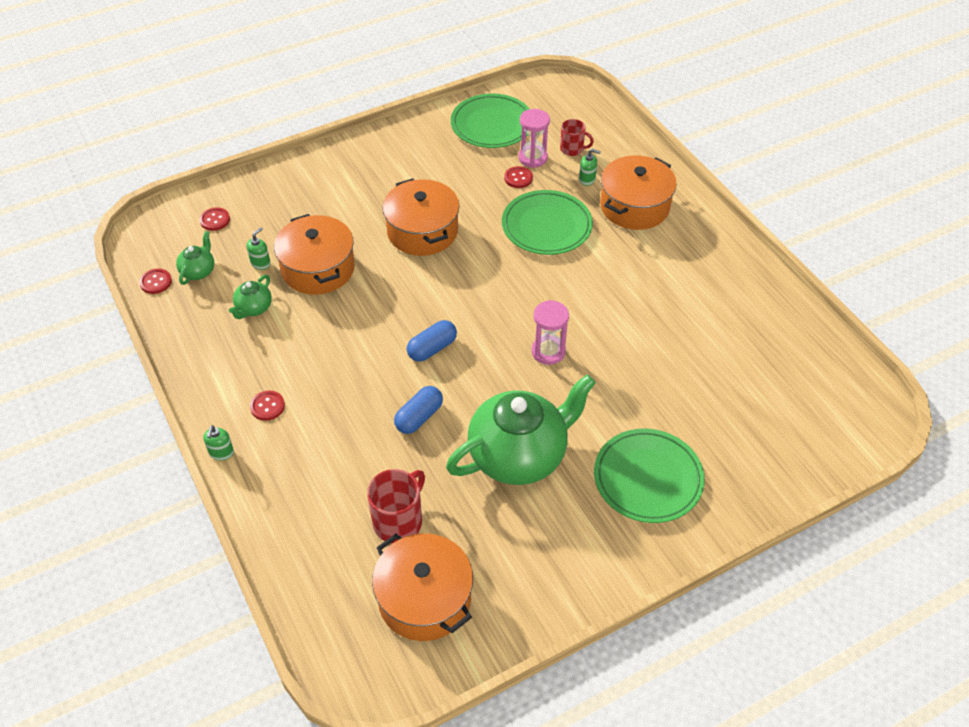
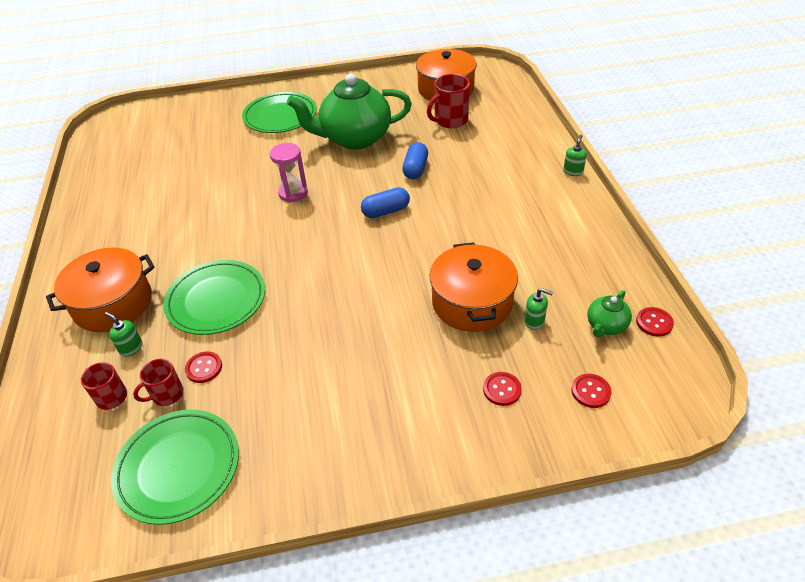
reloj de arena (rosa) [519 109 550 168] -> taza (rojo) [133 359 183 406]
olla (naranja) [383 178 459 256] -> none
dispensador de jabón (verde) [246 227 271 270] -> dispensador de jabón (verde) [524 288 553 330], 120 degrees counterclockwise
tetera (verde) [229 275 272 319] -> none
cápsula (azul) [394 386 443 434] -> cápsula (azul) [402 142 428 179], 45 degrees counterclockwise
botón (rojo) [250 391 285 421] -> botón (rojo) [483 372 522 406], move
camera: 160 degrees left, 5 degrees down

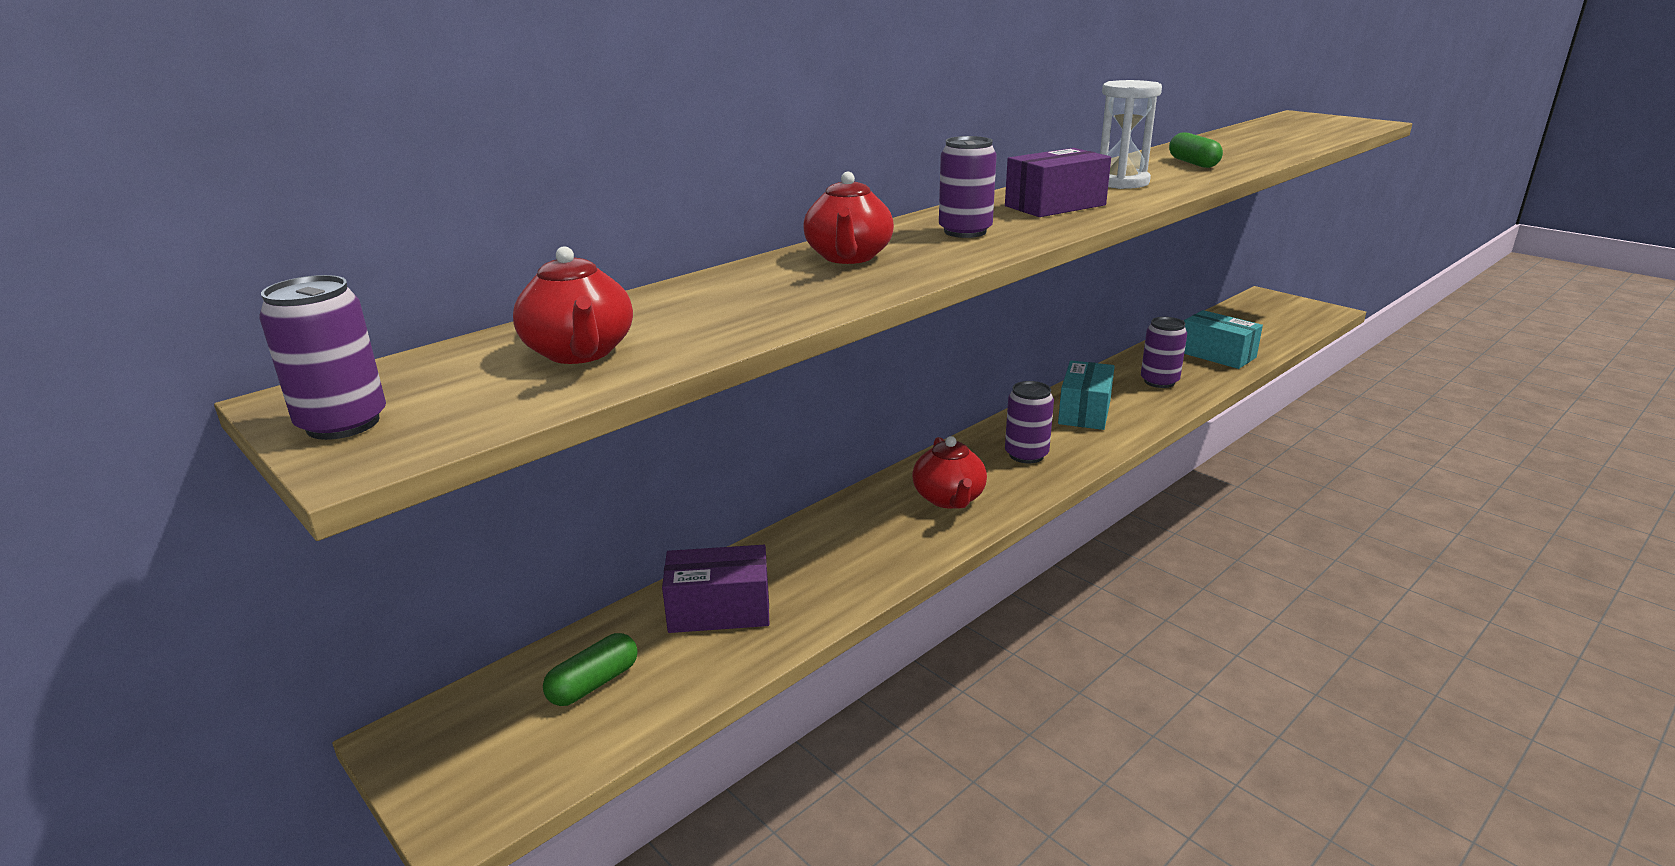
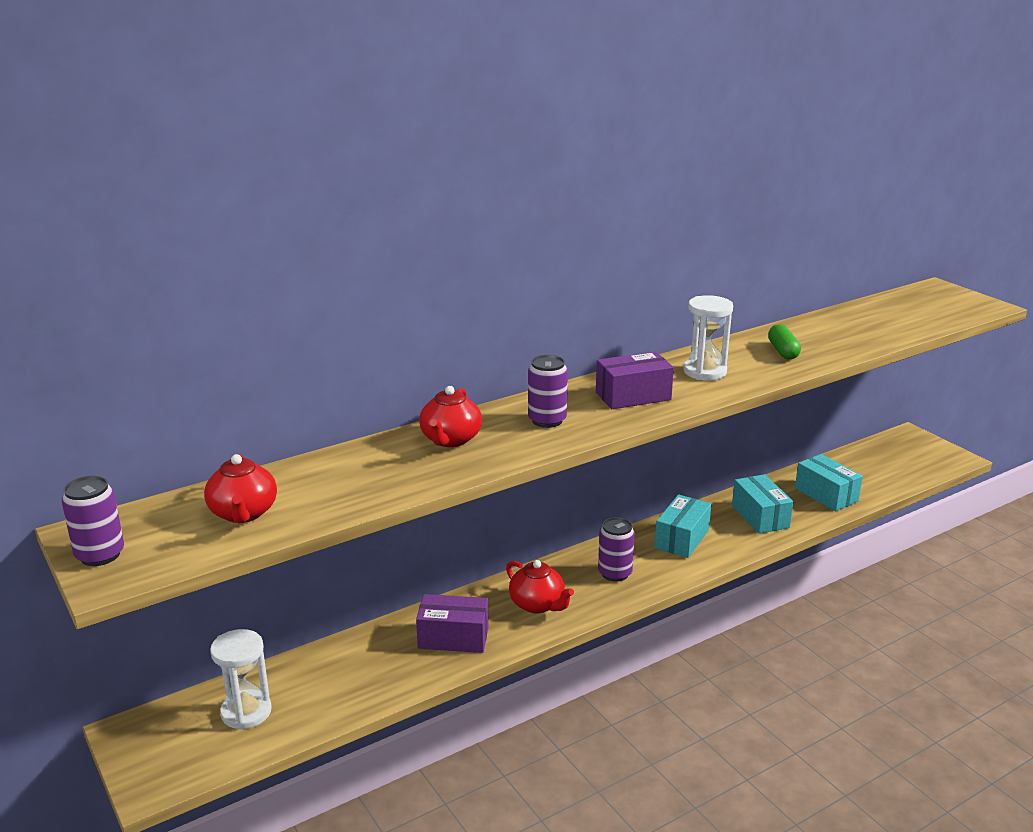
lata (morado) [1141 317 1187 388] -> caja (turquesa) [732 474 793 534]
tetera (rojo) [912 436 987 509] -> tetera (rojo) [506 560 574 613], 45 degrees counterclockwise
caja (morado) [662 545 770 633] -> caja (morado) [416 594 489 653], move
cápsula (verde) [543 633 638 706] -> reloj de arena (blanco) [210 629 272 730]
camera: 10 degrees right, 0 degrees up

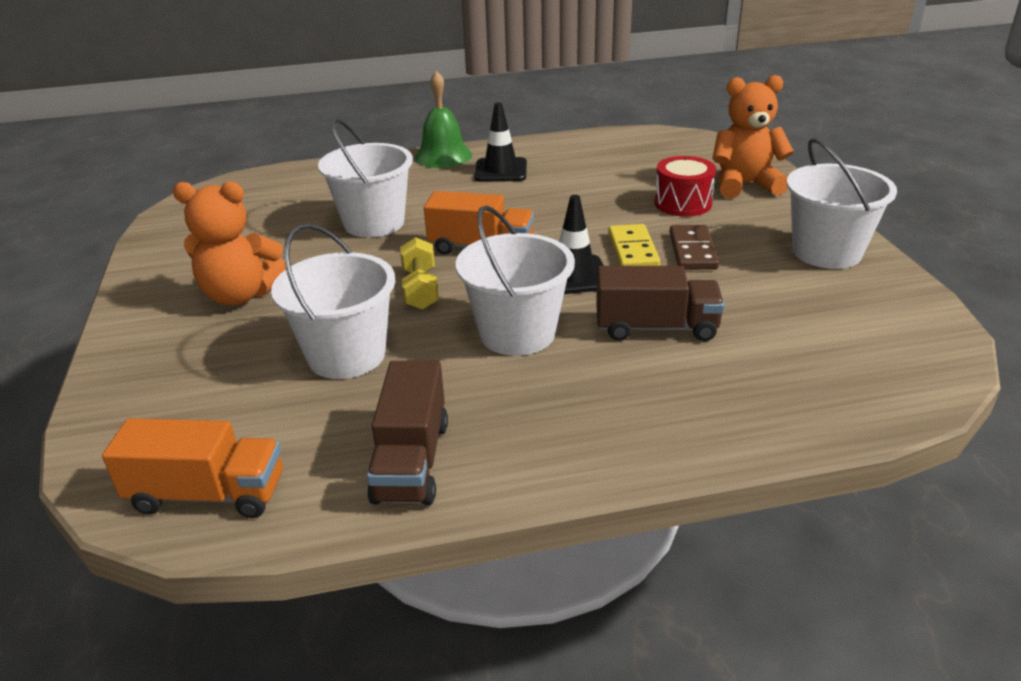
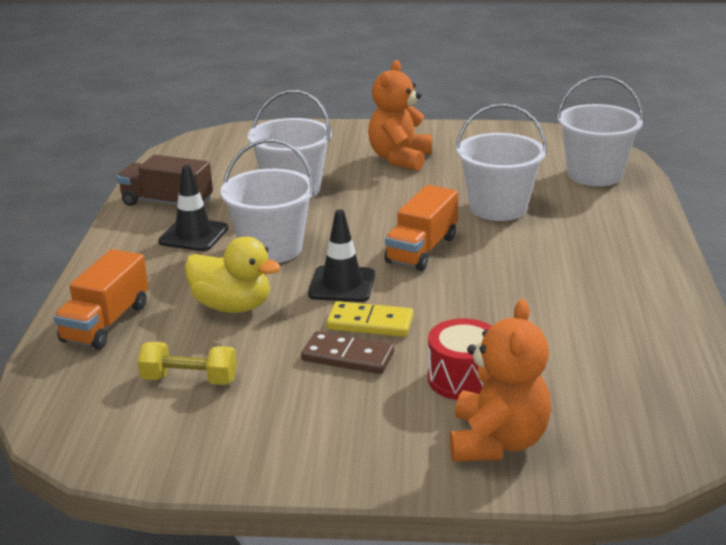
campana (verde) [415 71 472 168] -> none
cono de tráfico (negro) [474 102 527 182] -> cono de tráfico (negro) [158 165 228 251], move
balde (blanco) [786 138 897 269] -> balde (blanco) [557 75 644 186], move
mancuerna (amarillo) [400 237 439 310] -> mancuerna (amarillo) [137 342 237 385], move
camión (marrón) [596 266 725 341] -> pato (amarillo) [185 237 281 313]
camión (naranja) [102 418 283 518] -> camión (naranja) [53 249 148 350], move
camera: 105 degrees right, 5 degrees down

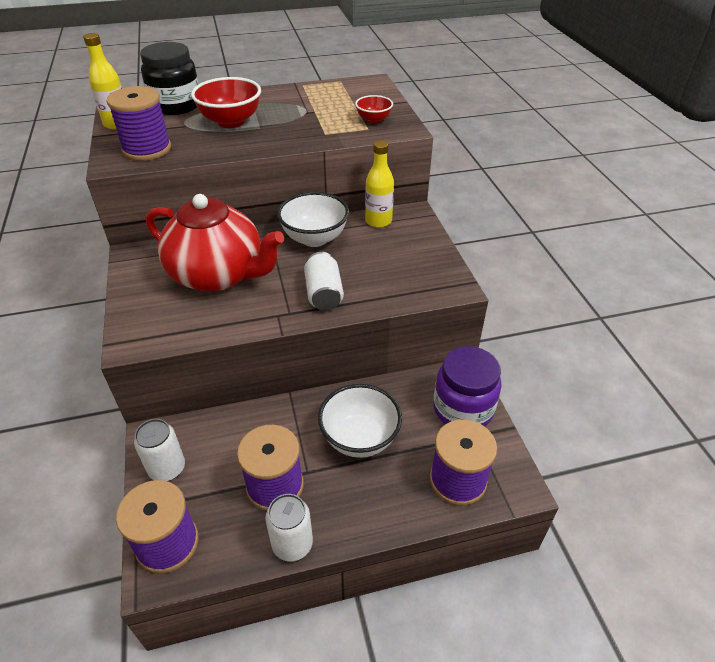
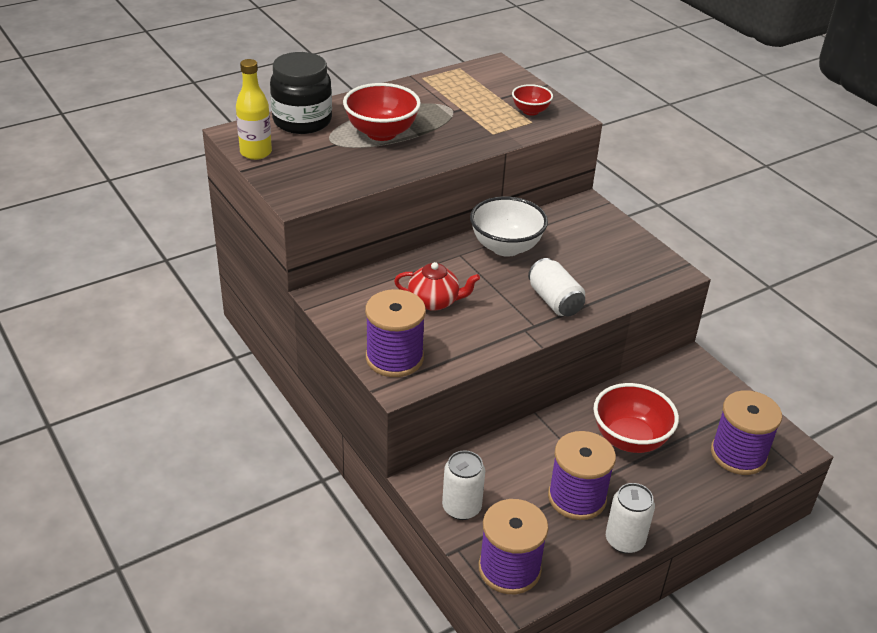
carrete (morado) [106 86 171 161] -> carrete (morado) [365 289 426 377], move
botella (amarillo) [365 141 394 228] -> none
tetera (rojo) [146 194 284 292] -> tetera (rojo) [394 262 480 311], x0.48
tarro (morado) [433 346 501 427] -> none
cuenco (blanco) [318 384 402 458] -> cuenco (rojo) [594 383 679 453]
camera: 20 degrees left, 5 degrees down

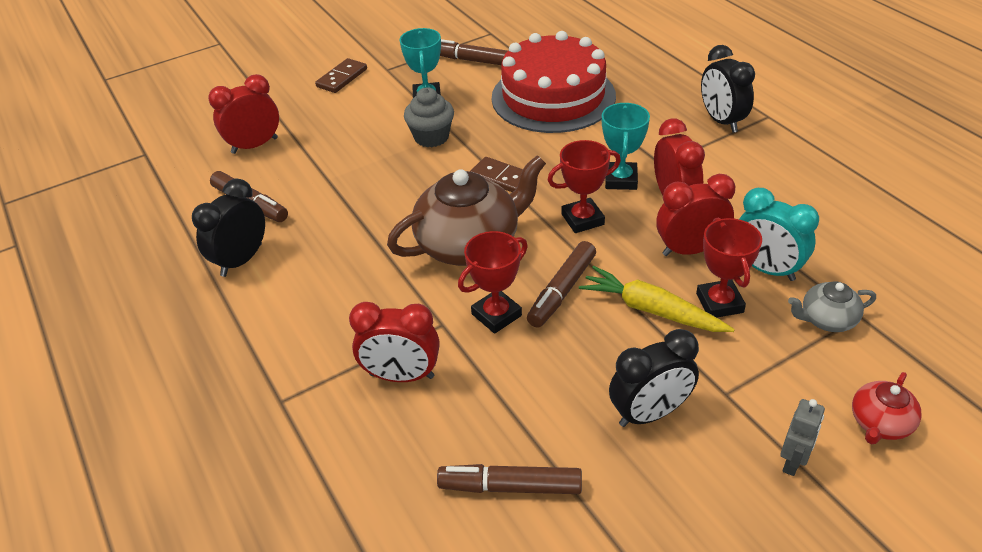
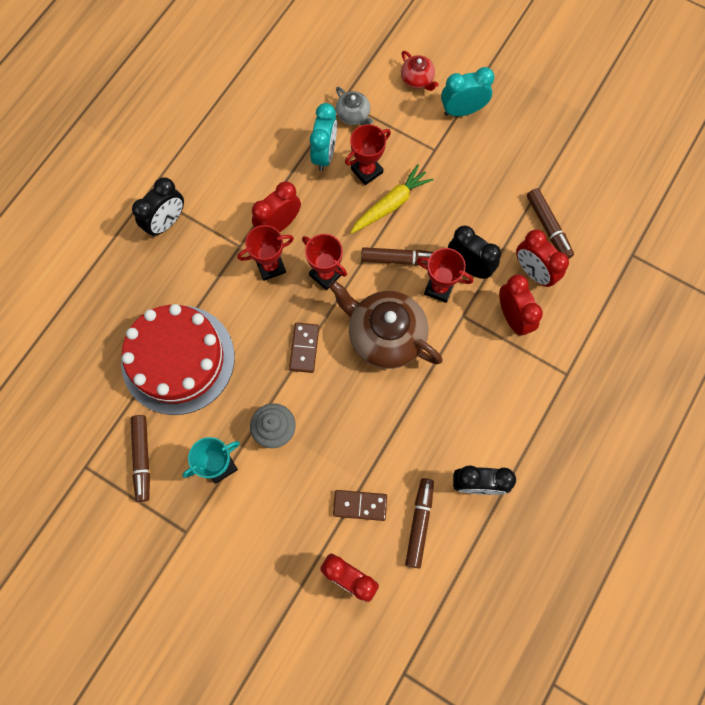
ficha de dominó (marrón) [315 58 367 93] -> ficha de dominó (marrón) [333 490 387 521], move
trofeo (turquesa) [602 103 650 190] -> trofeo (rojo) [237 225 294 281]
despertador (rojo) [656 174 735 256] -> despertador (rojo) [516 229 569 287], move
zanahoria (amarillo) [579 266 735 332] -> zanahoria (amarillo) [350 164 434 234], 135 degrees counterclockwise
despertador (negro) [609 329 699 427] -> despertador (negro) [448 226 501 279], move
tetera (rojo) [852 372 922 444] -> tetera (rojo) [401 51 439 91], 45 degrees clockwise
robot (gris) [780 399 825 476] -> despertador (turquesa) [441 67 494 116]
camera: 120 degrees left, 30 degrees up

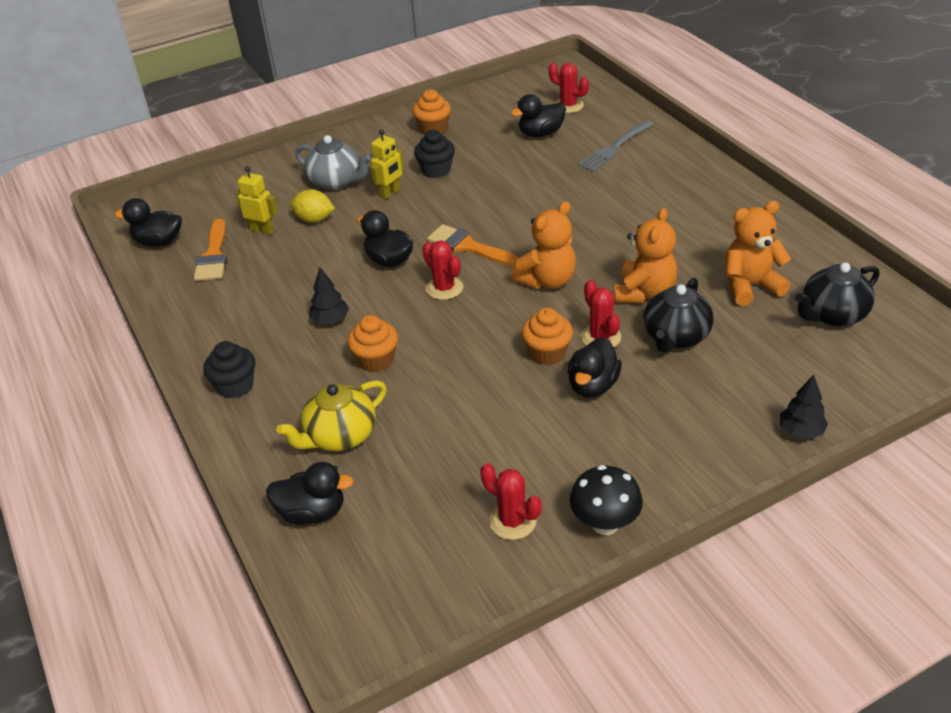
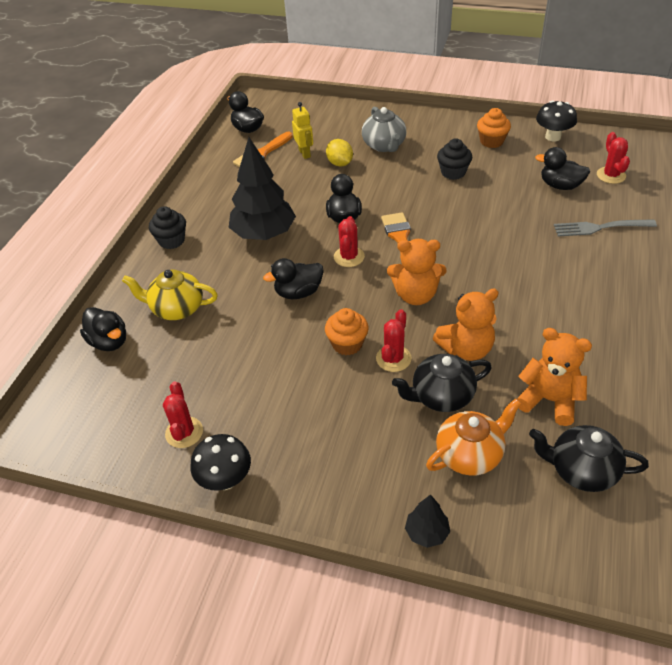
robot (amarillo) [370 129 404 200] -> none
árbol (negro) [309 267 349 324] -> árbol (negro) [229 137 296 240], x2.16
magdalena (naranja) [347 315 398 372] -> none
pato (negro) [568 337 622 398] -> pato (negro) [263 258 324 299], move
none -> seta (negro) [536 100 577 141]
none -> tetera (naranja) [426 399 521 476]
camera: 45 degrees right, 5 degrees up

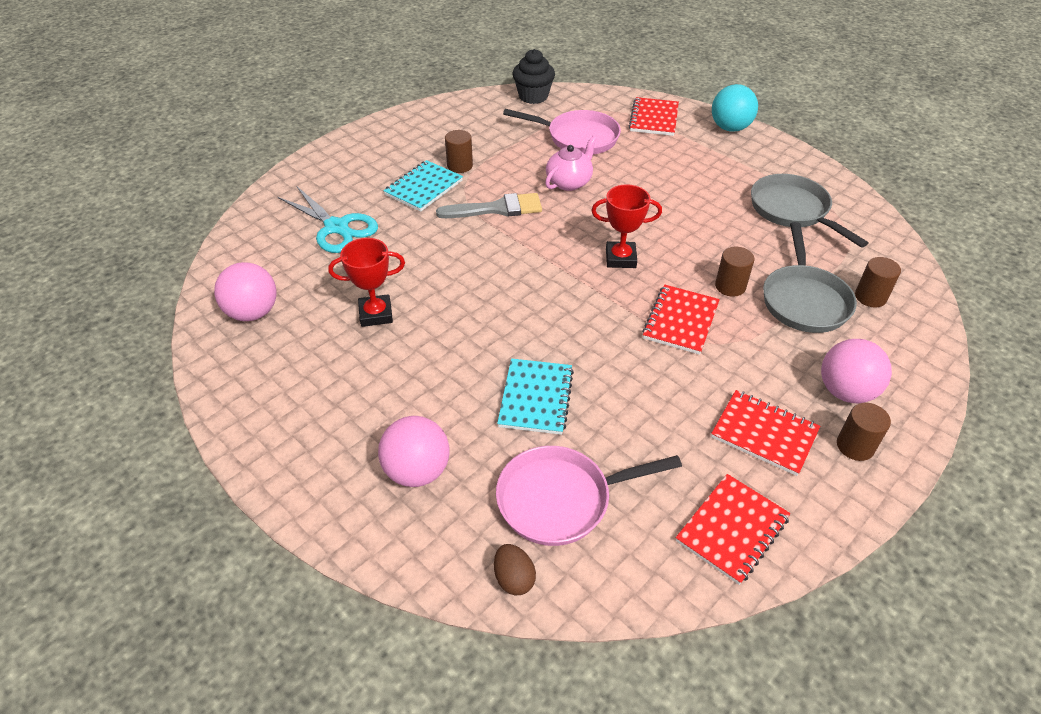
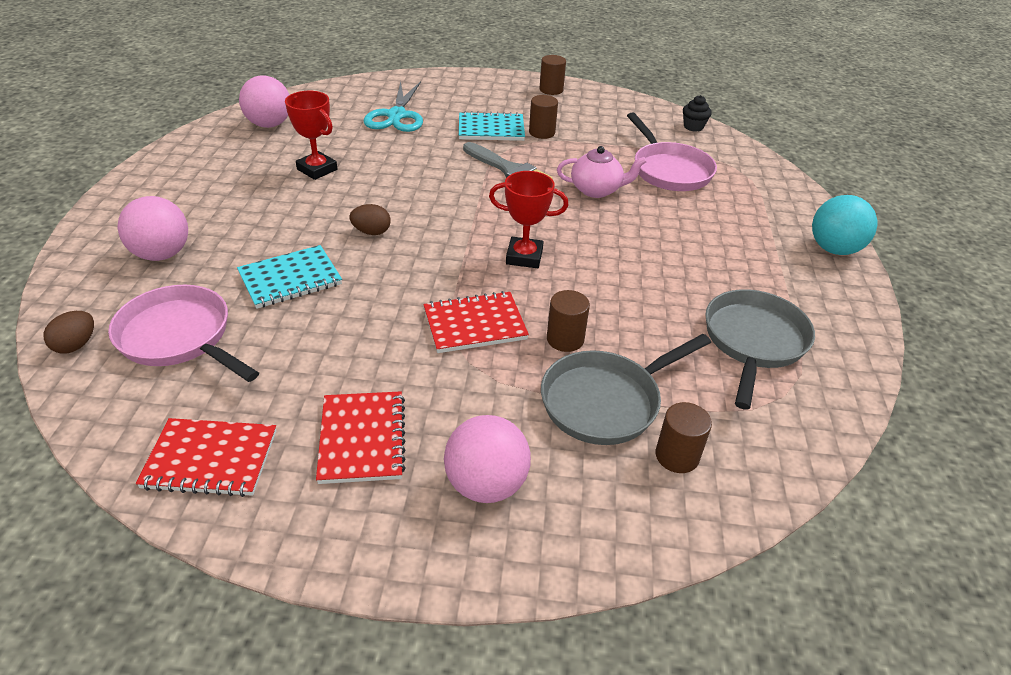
magdalena (negro) [512 49 555 104] -> magdalena (negro) [683 95 712 132], x0.61
cuaderno (rojo) [629 97 679 136] -> none
trofeo (rojo) [591 184 662 268] -> trofeo (rojo) [489 171 568 268], 45 degrees counterclockwise
cilindro (marrón) [837 403 891 461] -> cilindro (marrón) [540 55 566 95], move
none -> huevo (marrón) [350 204 391 235]
camera: 50 degrees right, 5 degrees down

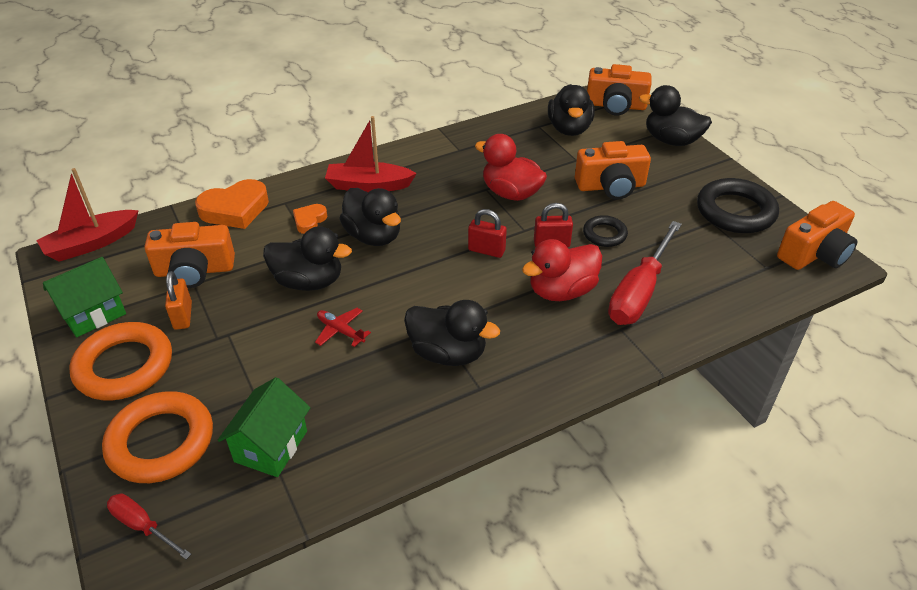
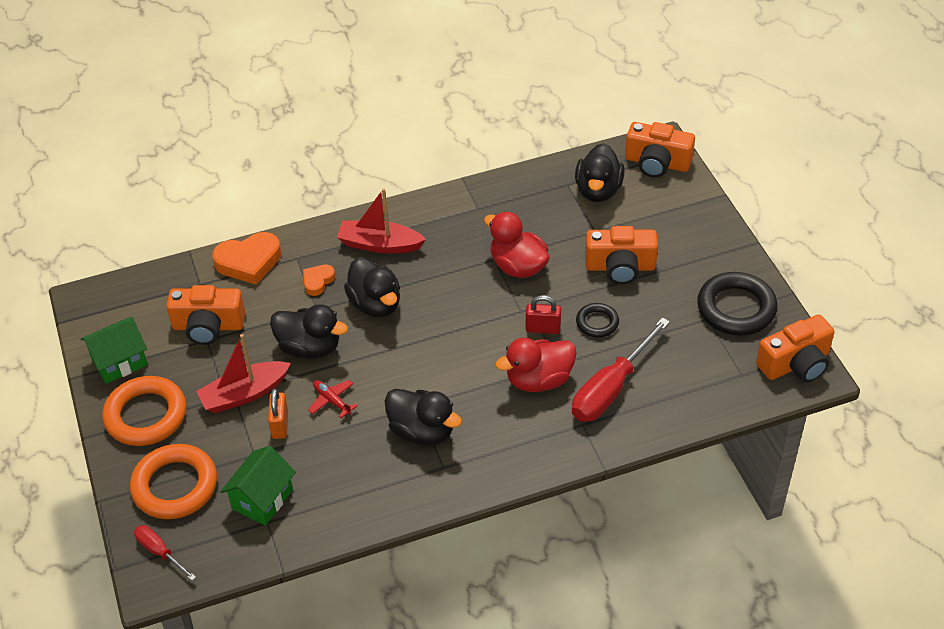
pato (negro) [639 85 712 146] -> none
barco (rojo) [36 168 139 262] -> barco (rojo) [196 334 291 413], move
candado (rojo) [468 209 507 258] -> none
candado (naranja) [165 271 192 330] -> candado (naranja) [268 388 288 439], move
camera: 10 degrees right, 5 degrees up

